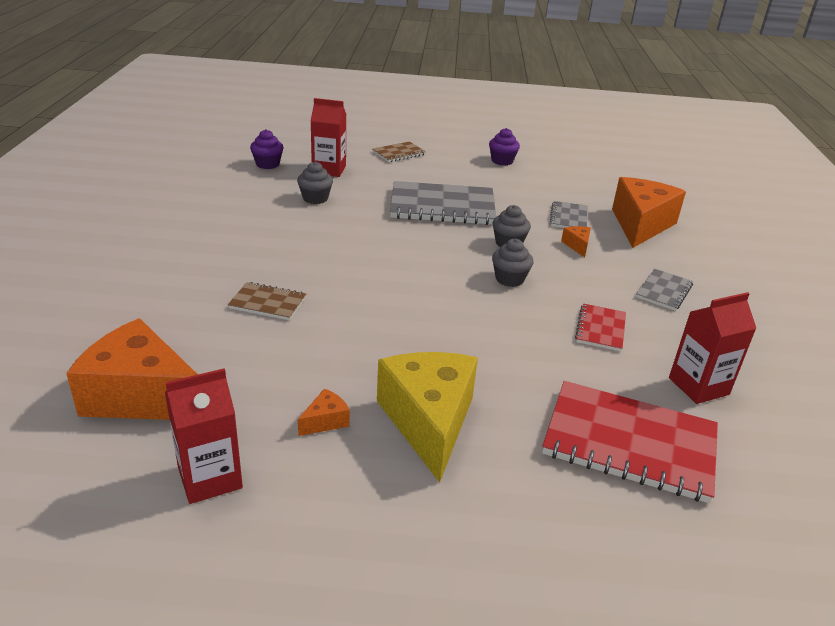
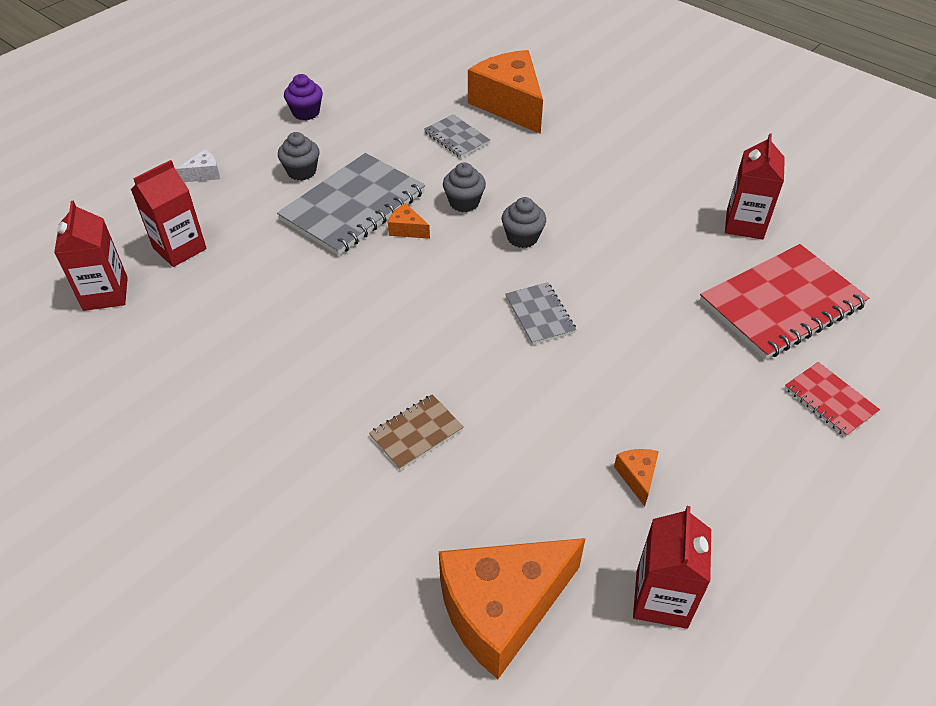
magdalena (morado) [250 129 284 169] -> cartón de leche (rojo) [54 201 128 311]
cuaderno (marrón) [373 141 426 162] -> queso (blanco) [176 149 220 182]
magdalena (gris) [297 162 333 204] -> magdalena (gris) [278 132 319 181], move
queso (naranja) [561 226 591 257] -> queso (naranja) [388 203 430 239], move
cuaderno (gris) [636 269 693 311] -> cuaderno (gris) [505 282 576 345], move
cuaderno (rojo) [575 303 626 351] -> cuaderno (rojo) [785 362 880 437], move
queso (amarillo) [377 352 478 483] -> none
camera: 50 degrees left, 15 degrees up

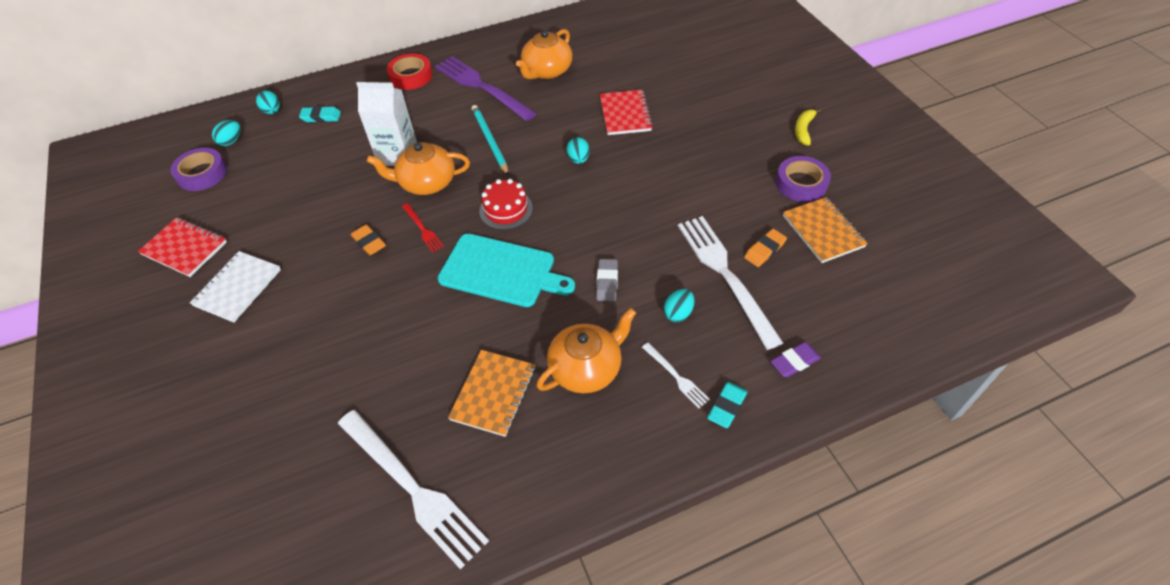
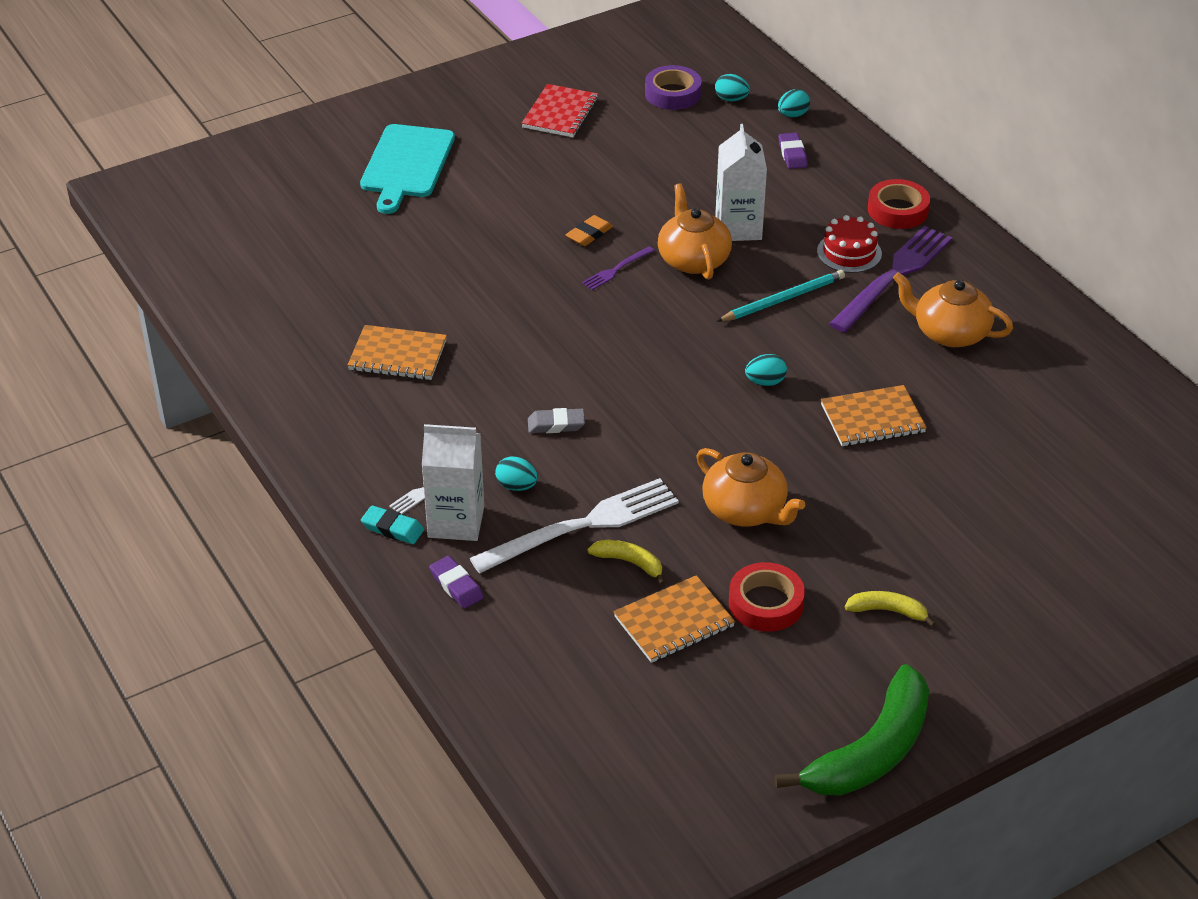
cuaderno (rojo) [600 90 653 135] -> cuaderno (naranja) [821 385 927 446]
goma de borrar (turquesa) [299 106 341 122] -> goma de borrar (morado) [779 133 807 169]
cinta adhesiva (morado) [776 156 831 202] -> cinta adhesiva (rojo) [729 562 805 632]
tarta (rojo) [479 179 533 230] -> tarta (rojo) [817 215 882 273], move
tenedor (rojo) [402 203 444 253] -> tenedor (morado) [582 246 655 290]
goma de borrar (naranja) [744 229 787 267] -> plátano (amarillo) [587 540 665 585]
tabla de cortar (turquesa) [438 234 575 307] -> tabla de cortar (turquesa) [360 124 455 214], move
cuaderno (blanco) [190 251 281 322] -> none
tetera (naranja) [536 308 636 393] -> tetera (naranja) [696 448 805 526], move
tenedor (blanco) [338 410 489 570] -> none
none -> cartón de leche (blanco) [422 424 484 541]
none -> plátano (verde) [775 664 929 796]
camera: 80 degrees right, 10 degrees down

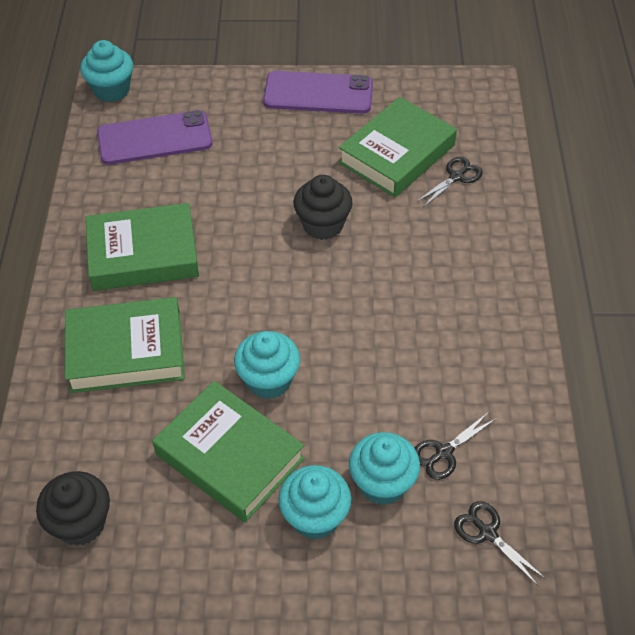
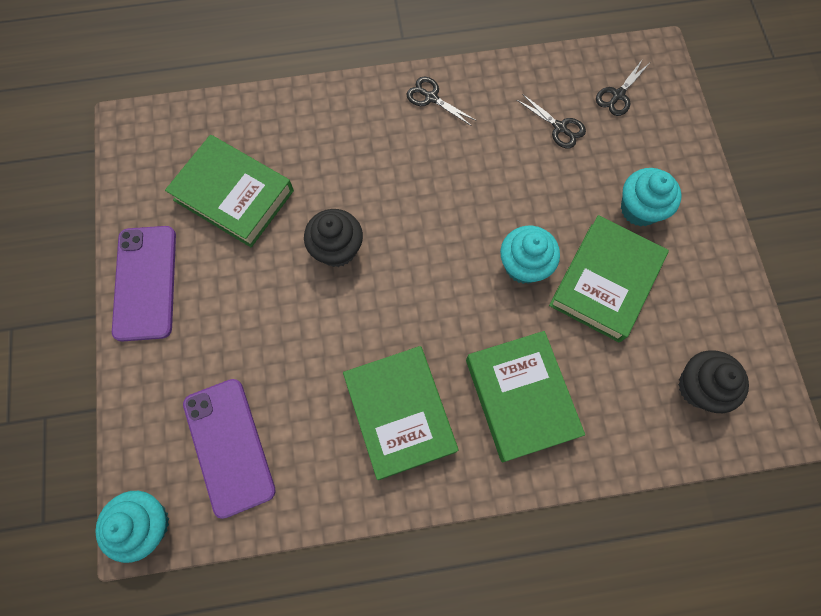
tijeras (negro) [416 157 483 207] -> tijeras (negro) [406 77 475 126], move
magdalena (turquesa) [349 432 420 505] -> none
camera: 100 degrees left, 20 degrees up

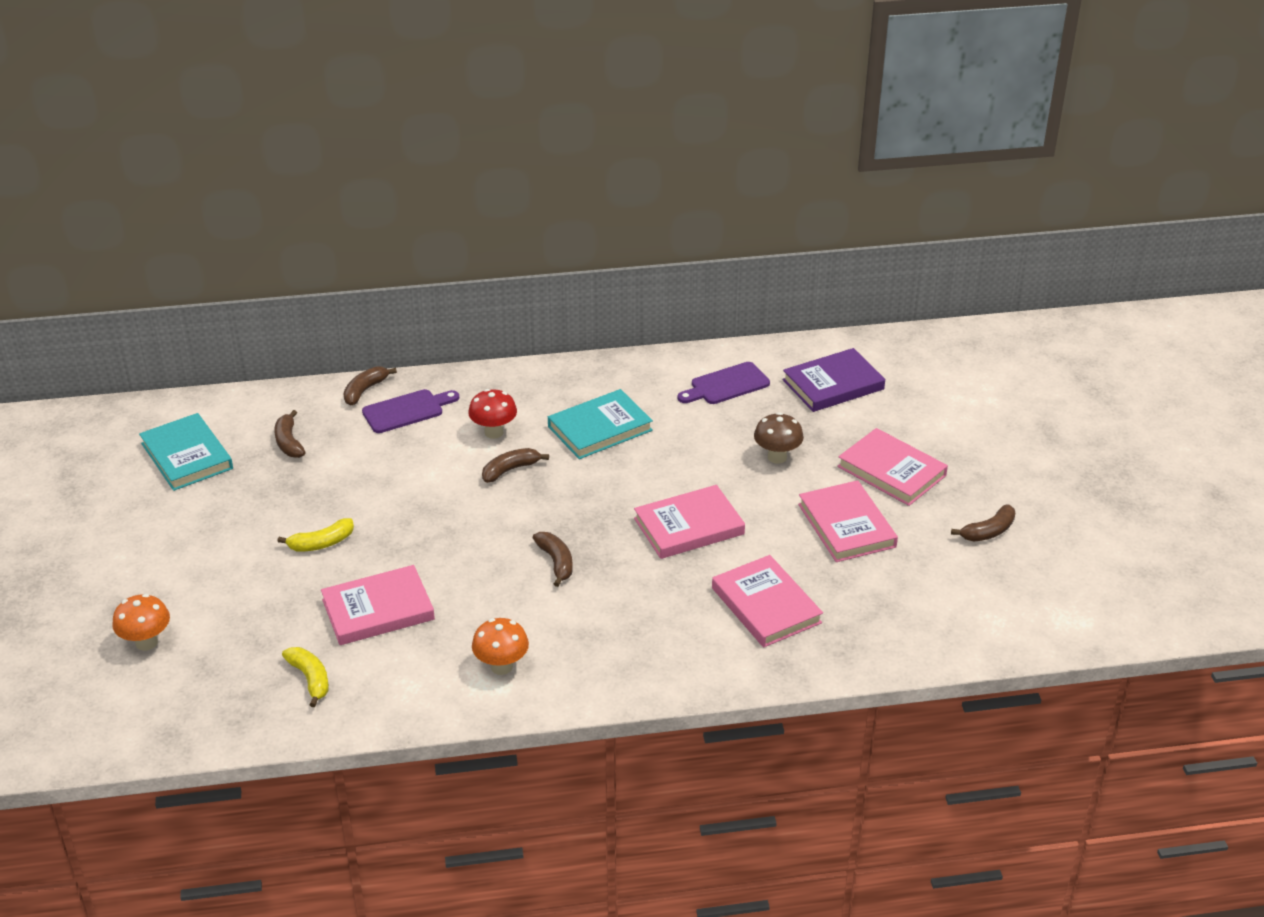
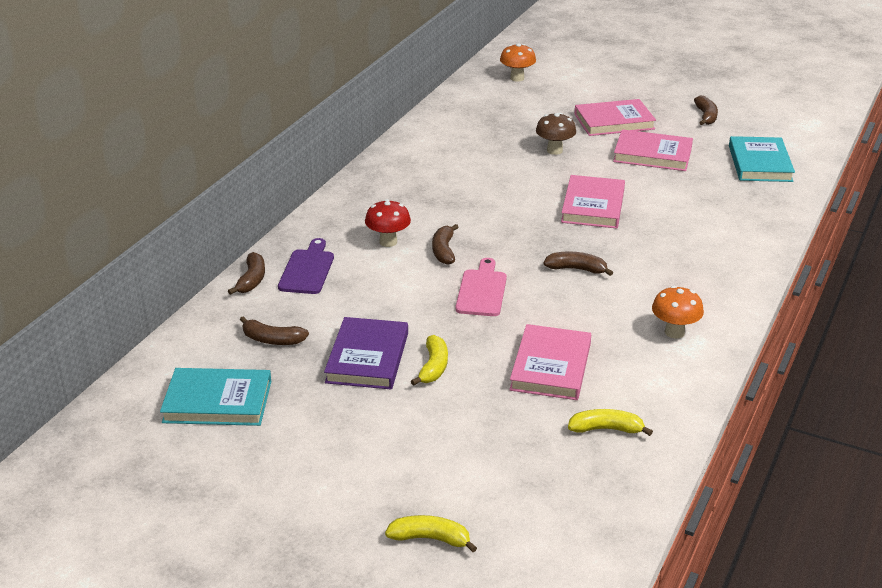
libro (morado) [782 348 885 412] -> libro (morado) [324 317 408 389], move
tabla de cortar (morado) [677 362 770 404] -> none
plátano (marrón) [344 366 397 405] -> plátano (marrón) [228 252 265 295], 150 degrees counterclockwise
libro (turquesa) [548 389 653 459] -> libro (turquesa) [729 136 795 182], move
libro (rosa) [712 555 823 647] -> none
seta (naranja) [112 594 170 651] -> seta (naranja) [500 43 536 81], move
none -> tabla de cortar (rosa) [455 258 507 316]
none -> plátano (amarillo) [385 515 477 552]
camera: 55 degrees left, 5 degrees down

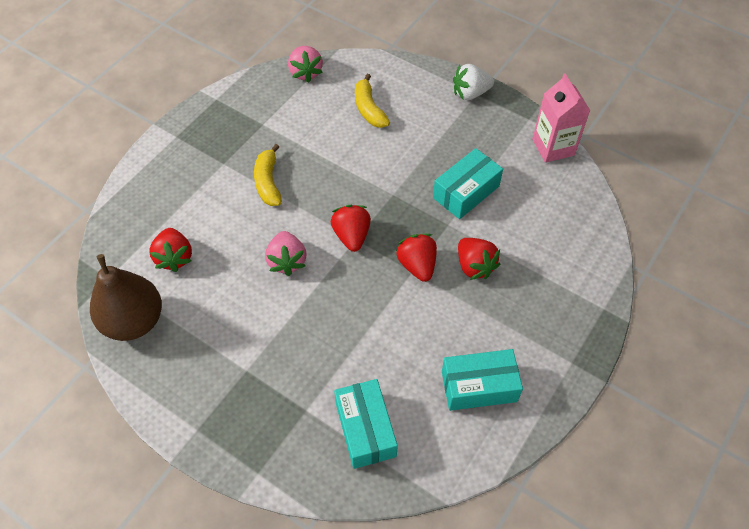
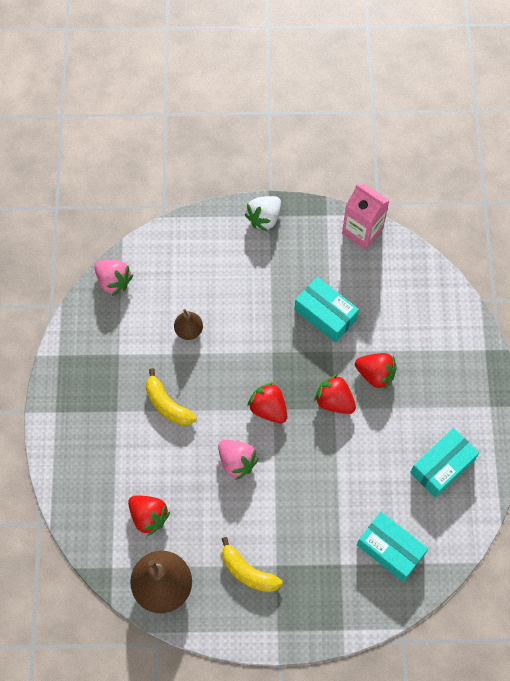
plátano (amarillo) [355 74 390 128] -> plátano (amarillo) [222 537 283 592], move
caja (turquesa) [433 148 503 219] -> caja (turquesa) [295 277 359 343], 60 degrees counterclockwise
none -> pera (marrón) [174 309 203 340]
camera: 35 degrees left, 10 degrees up

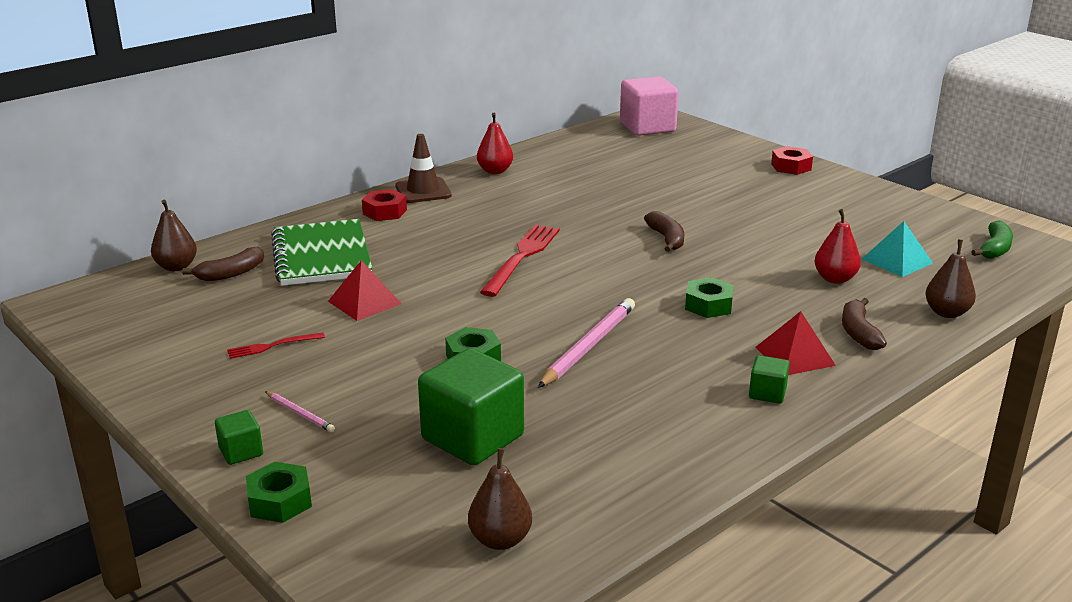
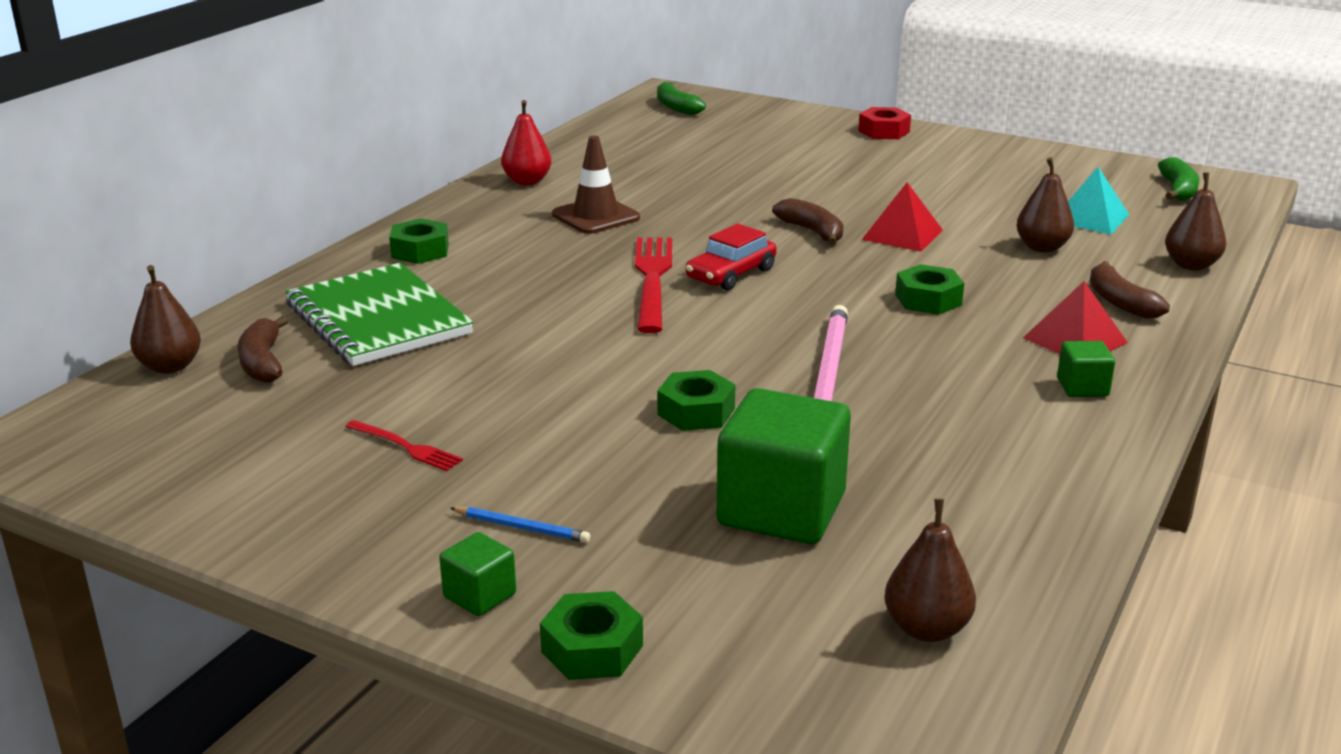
cubo (rosa) [620 76 679 136] -> plátano (verde) [657 82 706 115]
cono de tráfico (marrón) [395 134 452 203] -> cono de tráfico (marrón) [552 135 640 234], move
tuerca (rojo) [362 189 407 221] -> tuerca (verde) [389 218 449 264]
pera (rojo) [815 209 861 284] -> pera (marrón) [1016 157 1074 253]
plátano (marrón) [182 246 264 282] -> plátano (marrón) [238 316 289 383], 135 degrees clockwise
pirámide (rojo) [328 260 402 321] -> pirámide (rojo) [862 182 943 252], move
tenedor (rojo) [227 332 325 359] -> tenedor (rojo) [345 420 463 471], 105 degrees counterclockwise
lápiz (rosa) [265 391 335 432] -> lápiz (azul) [450 507 590 543]
none -> coche (rojo) [686 224 777 290]
camera: 20 degrees left, 0 degrees up

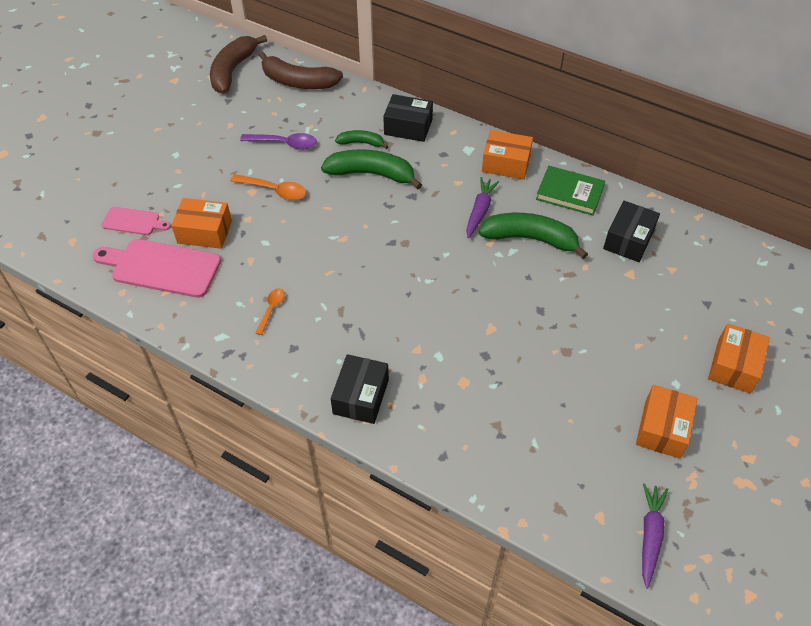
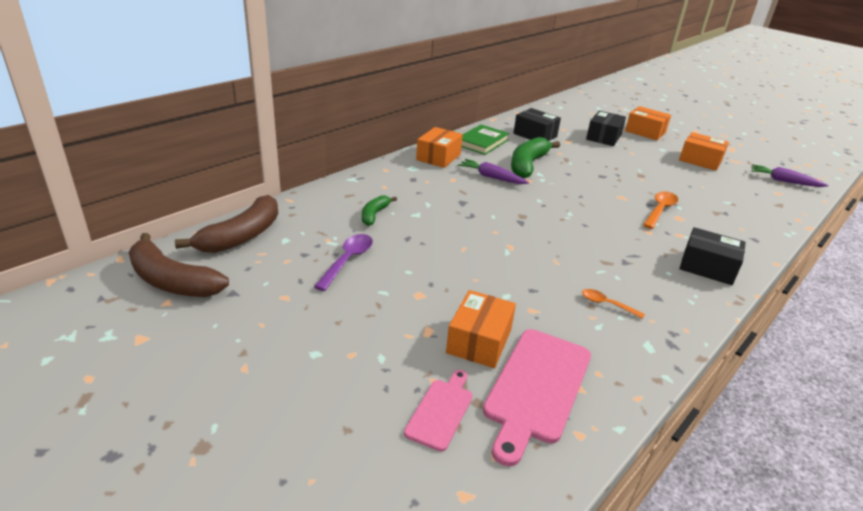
caja (negro) [383 94 433 142] -> caja (negro) [586 111 626 146], move
plátano (verde) [321 149 422 189] -> none
cuchara (naranja) [230 174 306 200] -> cuchara (naranja) [643 191 678 229], move
camera: 80 degrees left, 20 degrees down

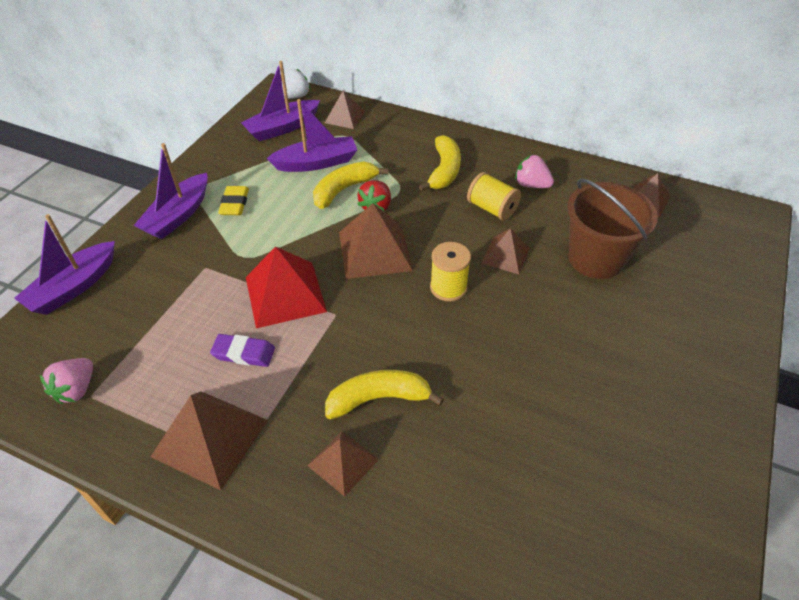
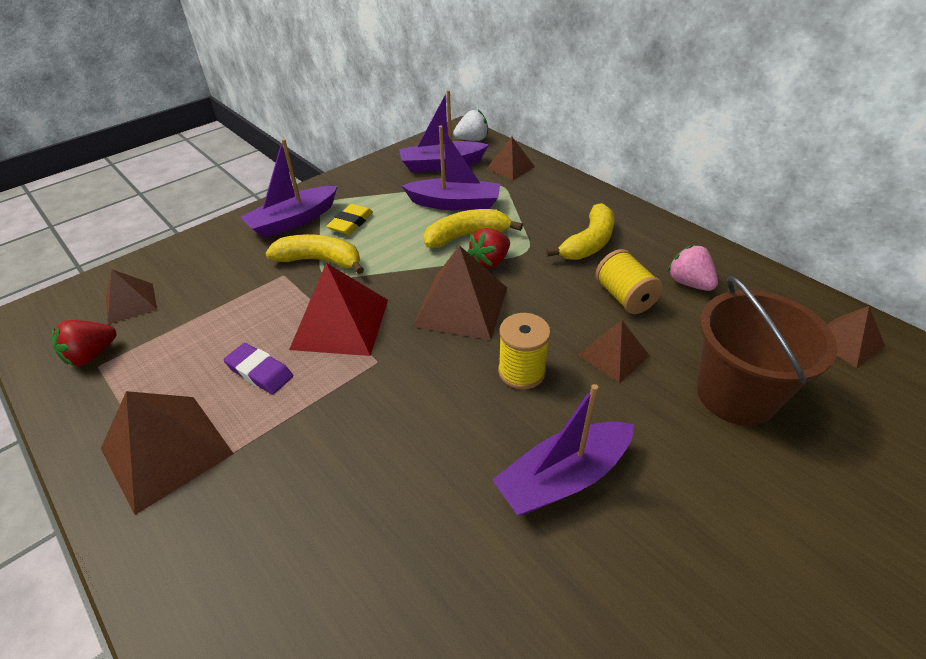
barco (morado) [14 214 115 315] -> barco (morado) [492 384 634 515], move
fresa (rosa) [40 358 93 404] -> fresa (rojo) [52 320 117 366]
plátano (amarillo) [325 370 444 419] -> plátano (amarillo) [265 234 364 274], move
pirámide (marrón) [307 431 379 497] -> pirámide (marrón) [106 269 157 324], move
camera: 25 degrees right, 5 degrees down

